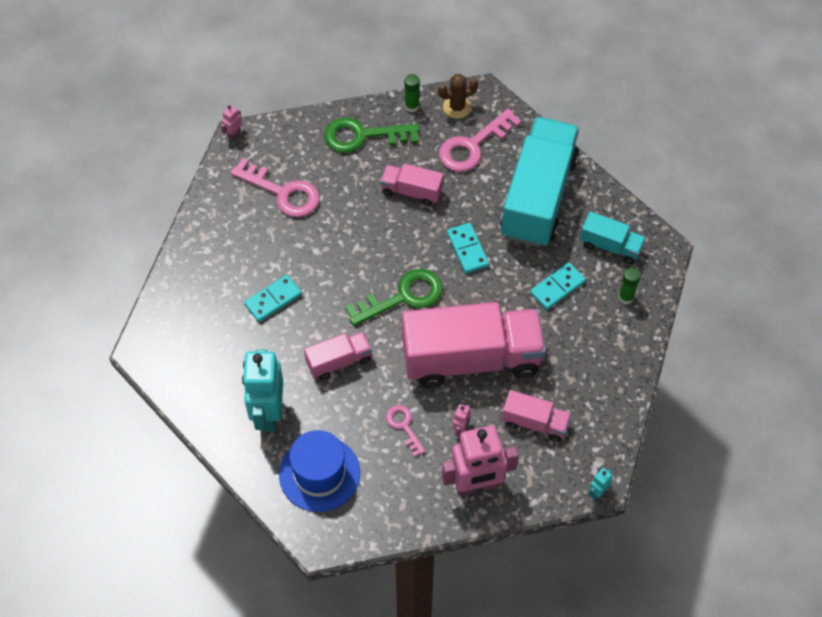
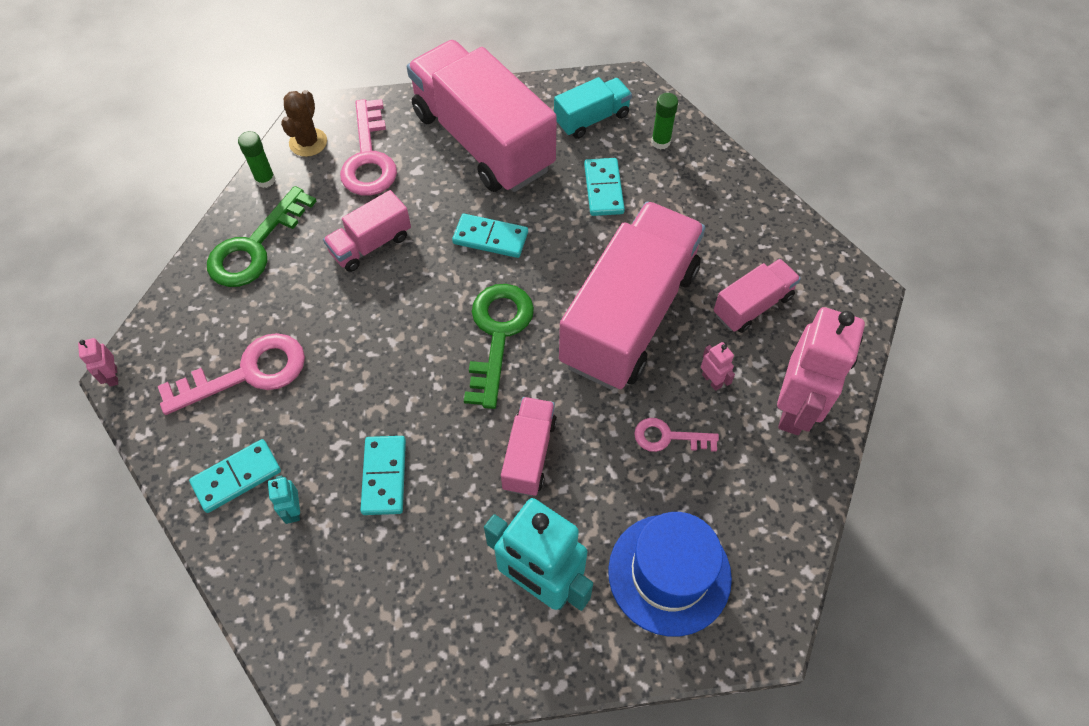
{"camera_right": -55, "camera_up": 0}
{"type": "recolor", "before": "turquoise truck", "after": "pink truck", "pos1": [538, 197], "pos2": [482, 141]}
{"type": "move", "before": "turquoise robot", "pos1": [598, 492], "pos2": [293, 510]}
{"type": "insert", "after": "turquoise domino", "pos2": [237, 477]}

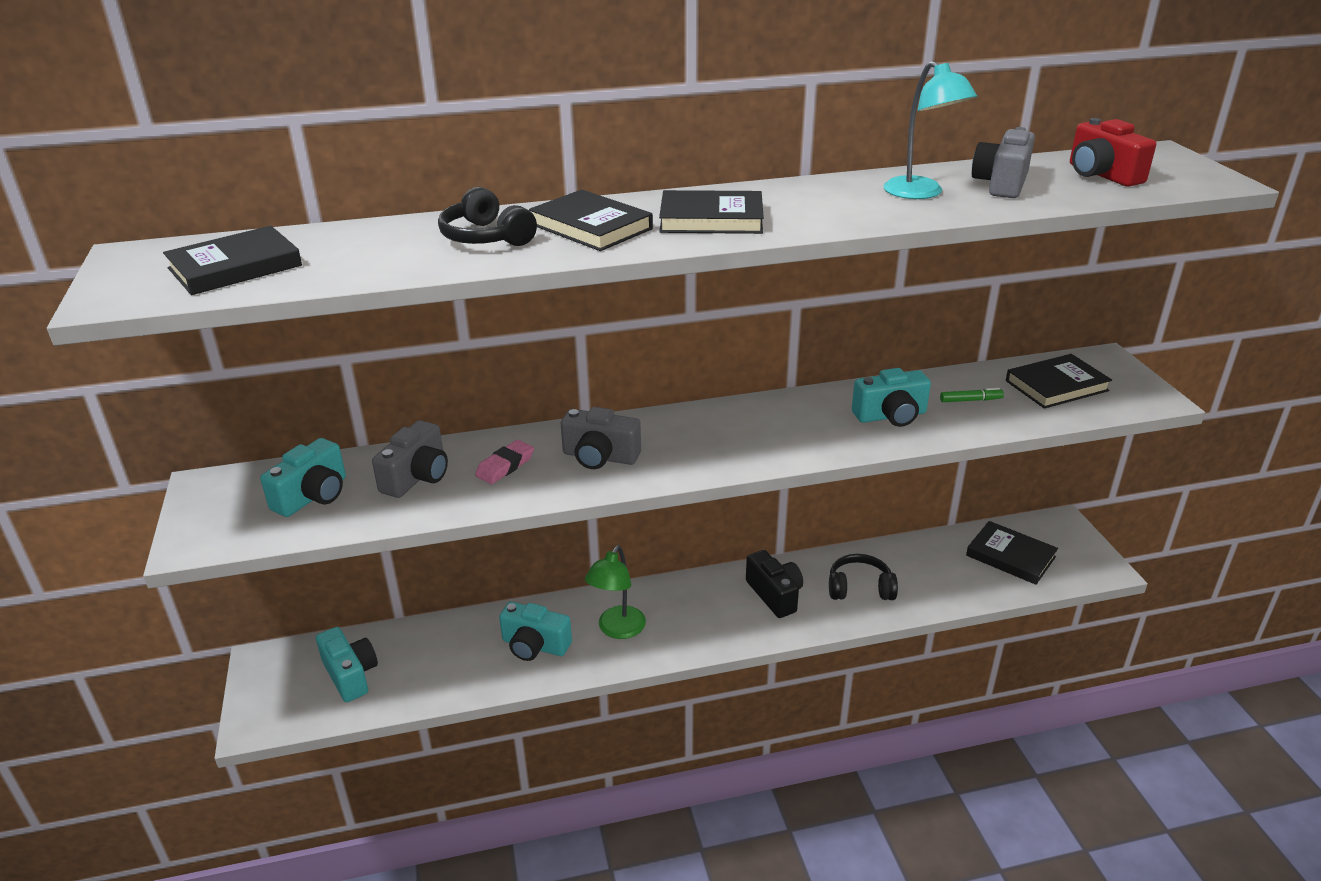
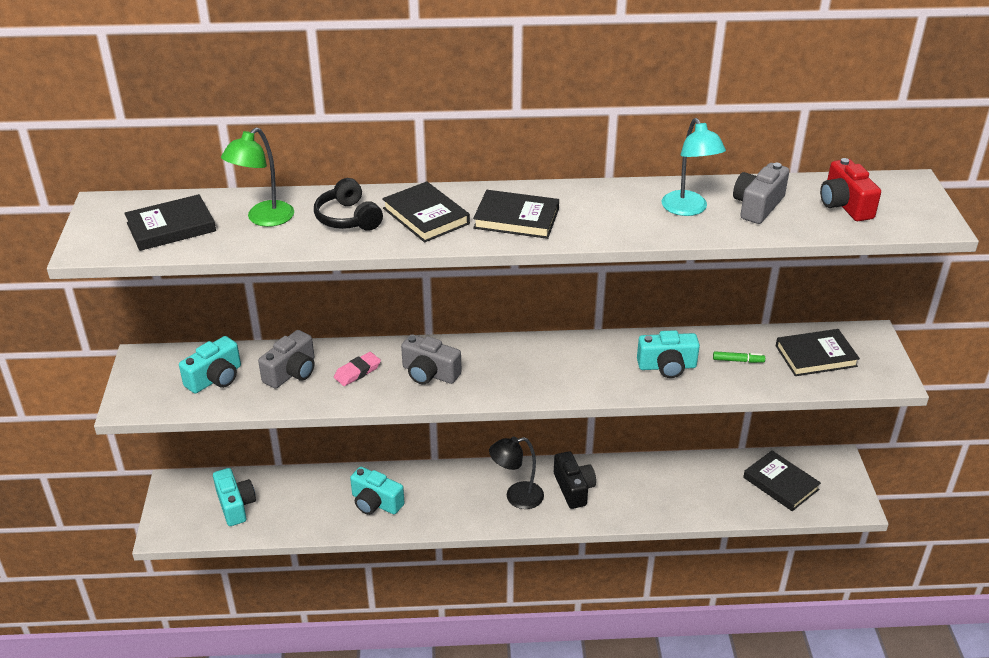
{"camera_right": 10, "camera_up": 5}
{"type": "move", "before": "green lamp", "pos1": [617, 630], "pos2": [264, 219]}
{"type": "delete", "before": "black headphones", "pos1": [860, 588]}
{"type": "insert", "after": "black lamp", "pos2": [516, 497]}

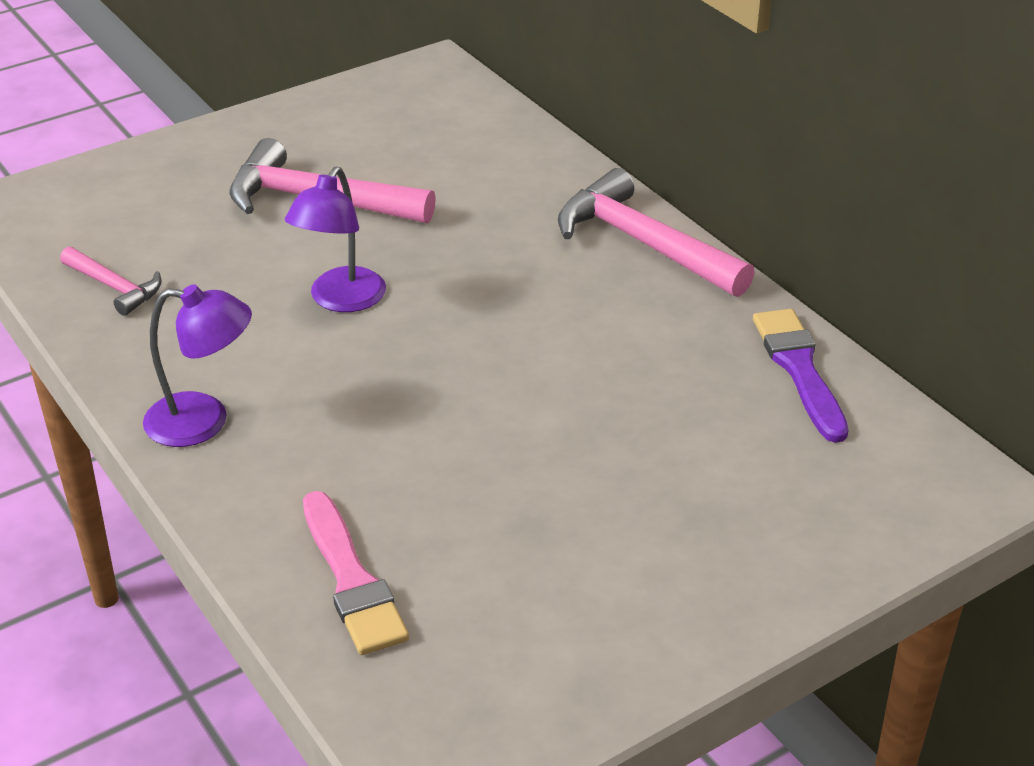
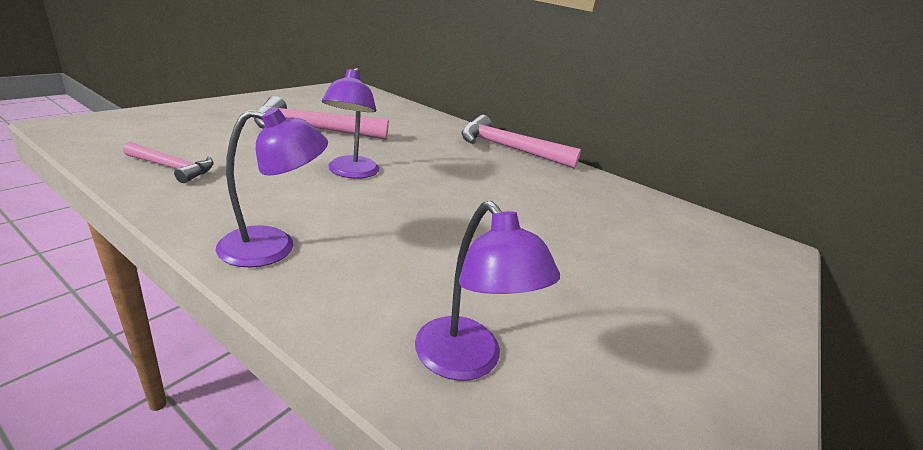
{"camera_right": -25, "camera_up": -10}
{"type": "delete", "before": "purple brush", "pos1": [799, 369]}
{"type": "replace", "before": "pink brush", "after": "purple lamp", "pos1": [352, 580], "pos2": [467, 361]}

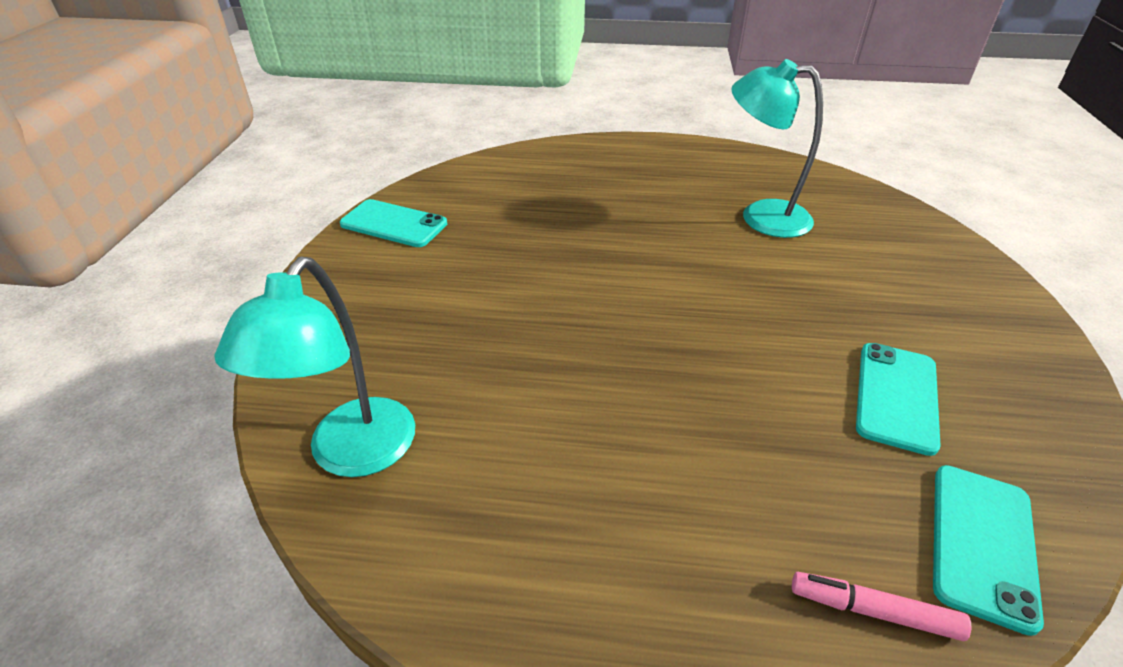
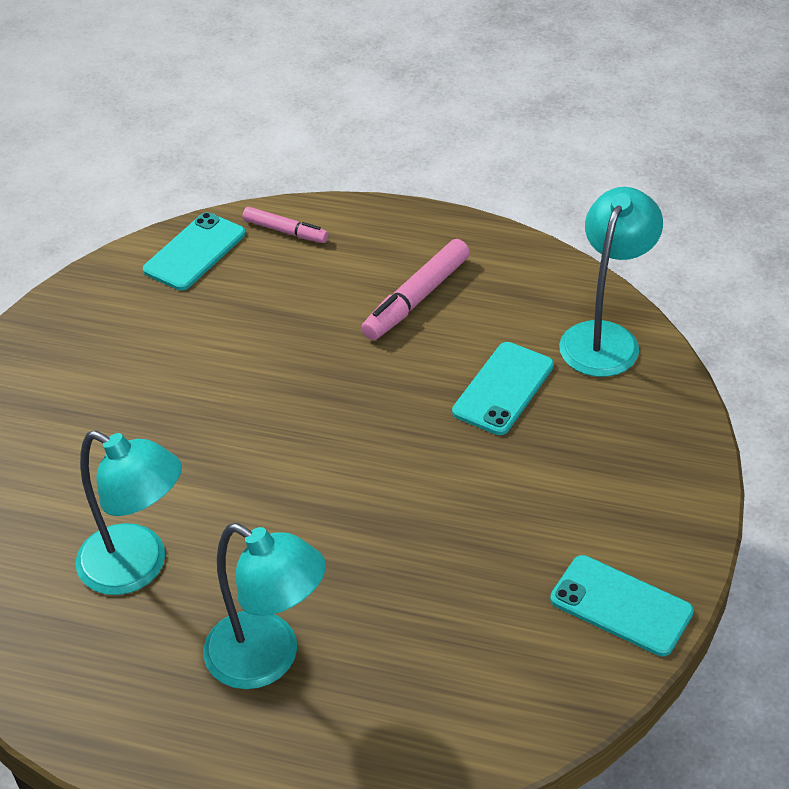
{"camera_right": -170, "camera_up": 5}
{"type": "move", "before": "turquoise phone", "pos1": [896, 396], "pos2": [503, 389]}
{"type": "insert", "after": "pink marker", "pos2": [416, 298]}
{"type": "insert", "after": "turquoise lamp", "pos2": [268, 659]}

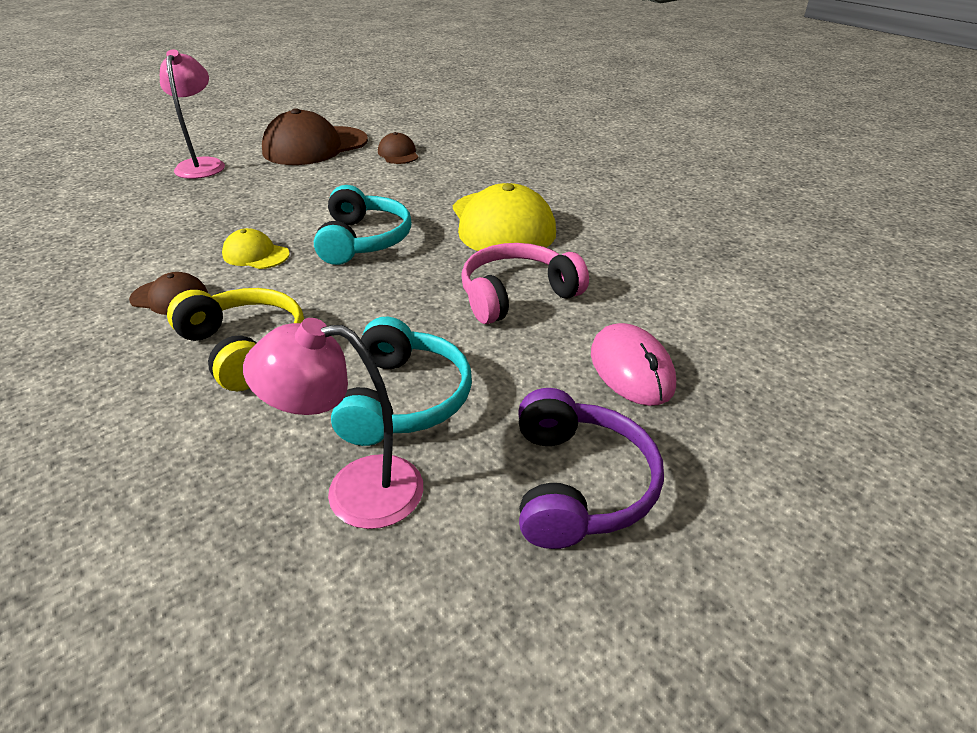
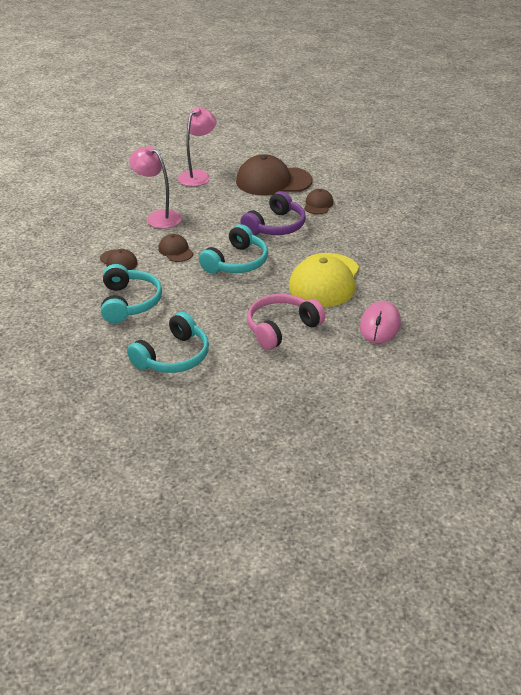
{"camera_right": 35, "camera_up": 0}
{"type": "recolor", "before": "yellow cap", "after": "brown cap", "pos1": [255, 254], "pos2": [175, 251]}
{"type": "rotate", "before": "pink headphones", "pos1": [517, 295], "pos2": [281, 328], "turn": -45}
{"type": "recolor", "before": "yellow headphones", "after": "turquoise headphones", "pos1": [245, 348], "pos2": [129, 302]}
{"type": "move", "before": "pink lamp", "pos1": [354, 490], "pos2": [158, 217]}
{"type": "move", "before": "pink mouse", "pos1": [631, 369], "pos2": [380, 325]}
{"type": "move", "before": "purple headphones", "pos1": [578, 484], "pos2": [275, 226]}

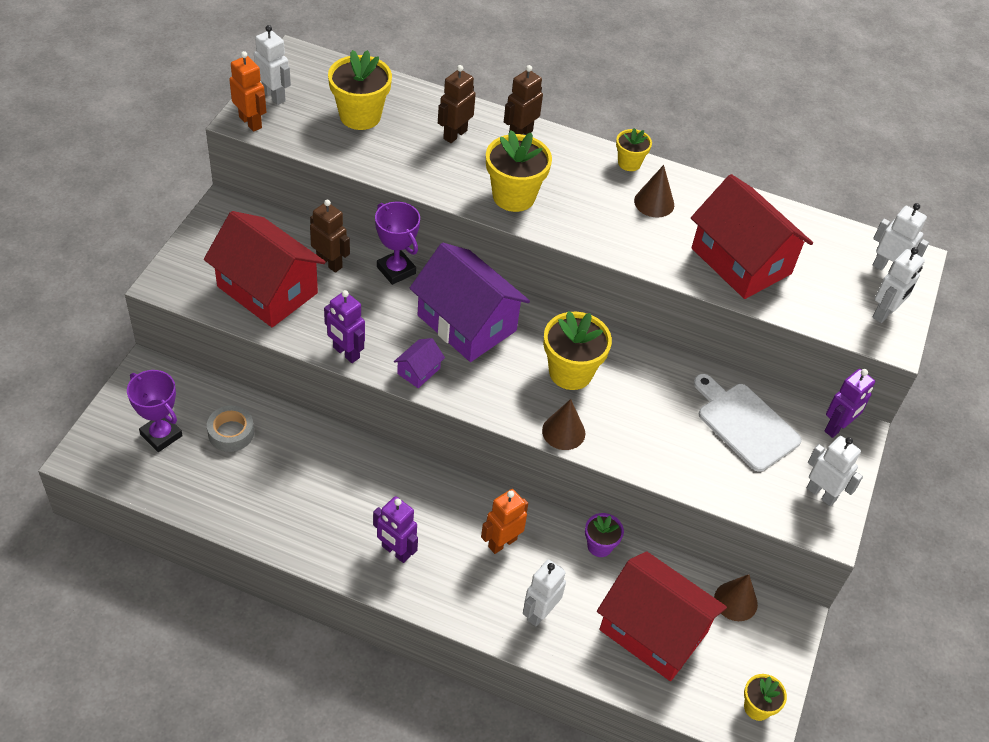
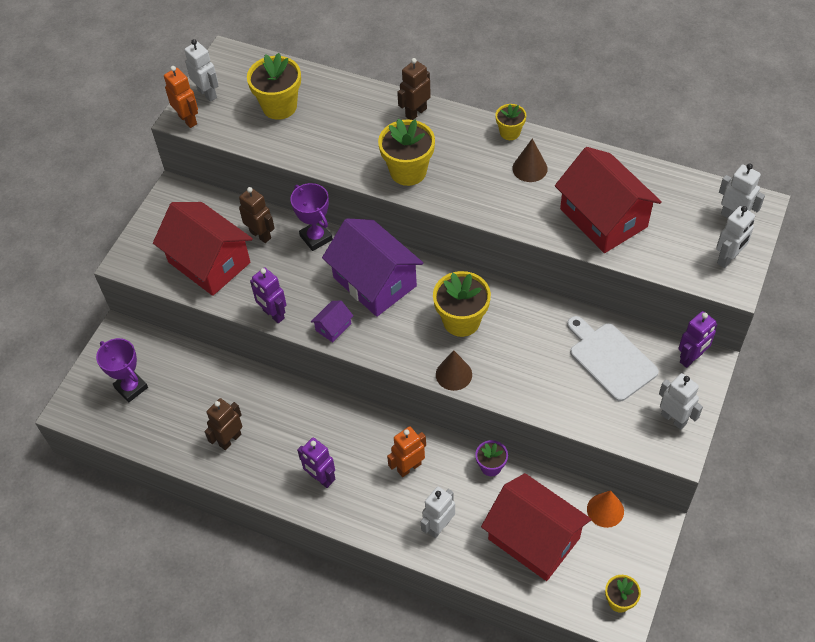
{"camera_right": 10, "camera_up": 5}
{"type": "move", "before": "brown robot", "pos1": [455, 134], "pos2": [230, 439]}
{"type": "delete", "before": "grey tape", "pos1": [231, 433]}
{"type": "recolor", "before": "brown cone", "after": "orange cone", "pos1": [735, 601], "pos2": [605, 510]}

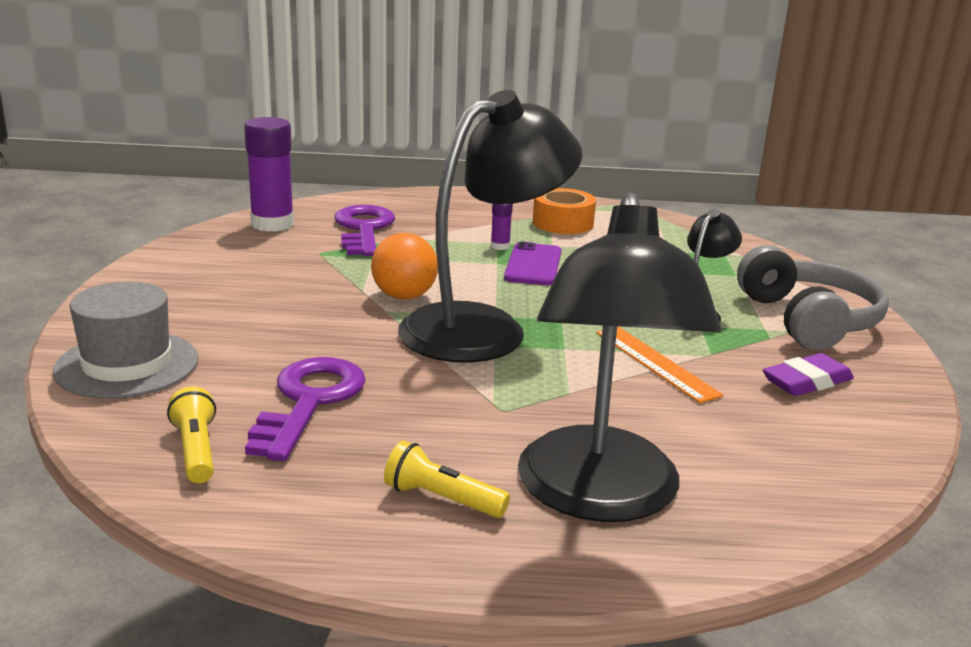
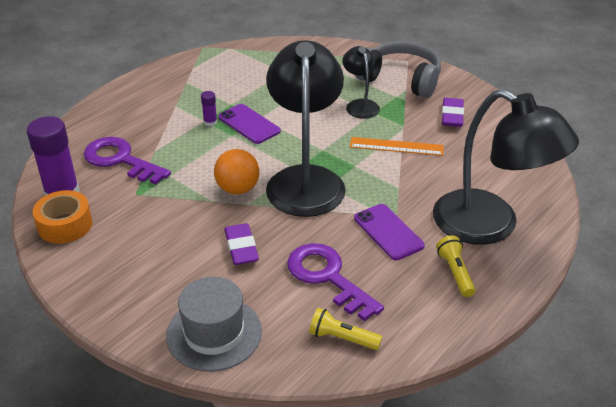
{"camera_right": -50, "camera_up": 15}
{"type": "move", "before": "orange tape", "pos1": [563, 223], "pos2": [65, 225]}
{"type": "rotate", "before": "yellow flashlight", "pos1": [442, 499], "pos2": [455, 272], "turn": 105}
{"type": "insert", "after": "purple phone", "pos2": [388, 232]}
{"type": "insert", "after": "purple eraser", "pos2": [241, 247]}

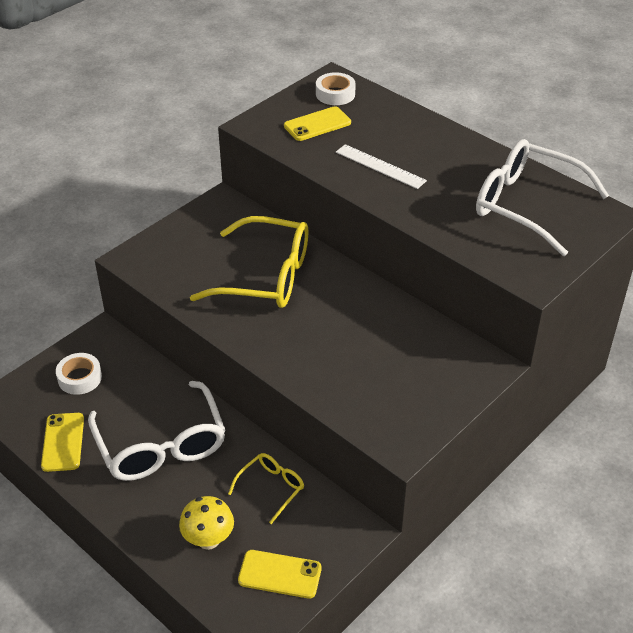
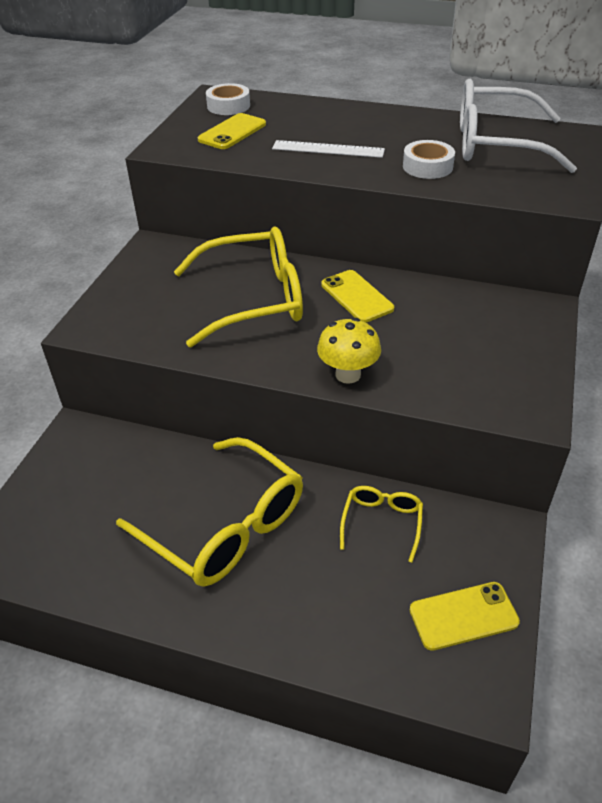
{"camera_right": -25, "camera_up": 0}
{"type": "move", "before": "white tape", "pos1": [80, 378], "pos2": [427, 166]}
{"type": "recolor", "before": "white glasses", "after": "yellow glasses", "pos1": [161, 445], "pos2": [225, 526]}
{"type": "move", "before": "yellow phone", "pos1": [63, 442], "pos2": [357, 296]}
{"type": "move", "before": "yellow mushroom", "pos1": [208, 540], "pos2": [348, 374]}

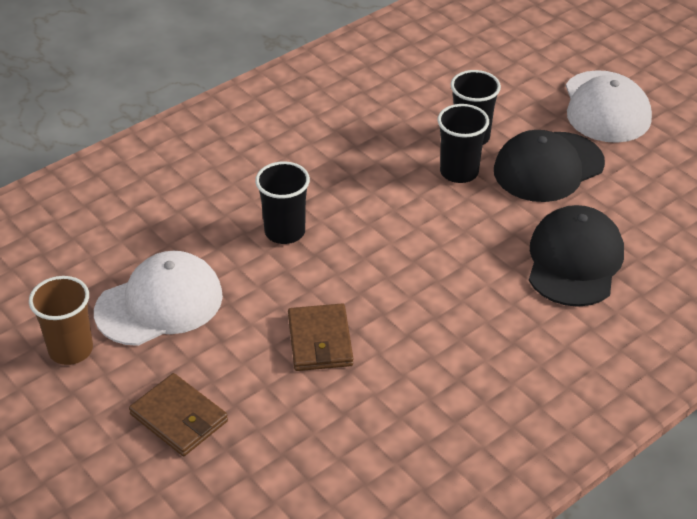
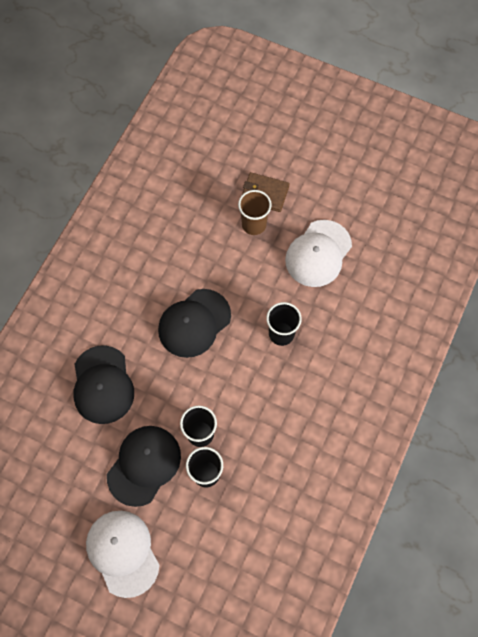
{"camera_right": 155, "camera_up": 25}
{"type": "move", "before": "brown cup", "pos1": [71, 350], "pos2": [254, 224]}
{"type": "delete", "before": "brown wallet", "pos1": [320, 341]}
{"type": "insert", "after": "black cap", "pos2": [194, 323]}

